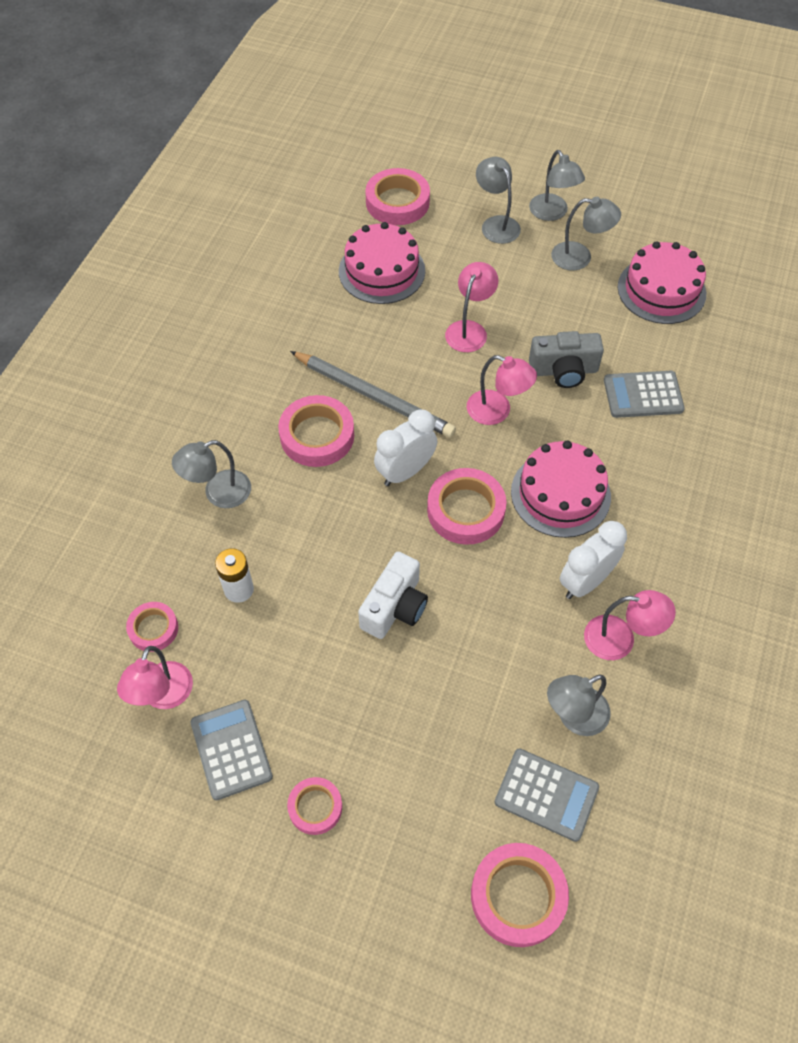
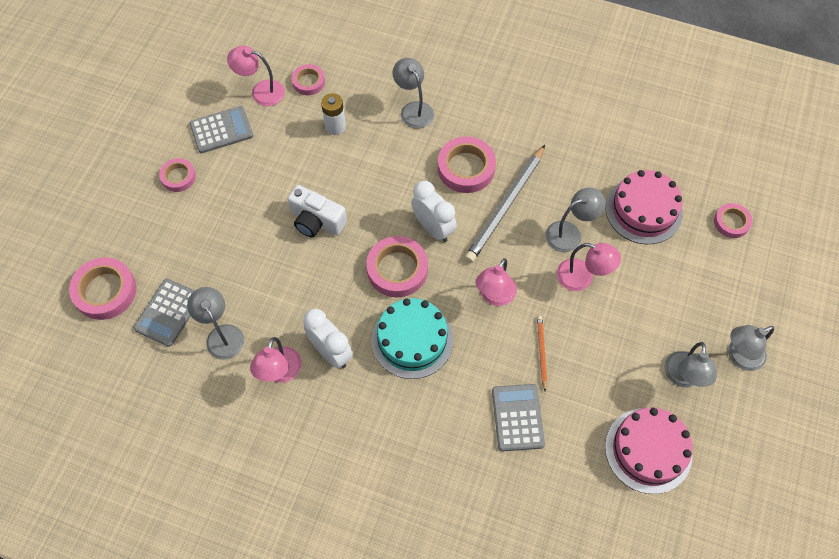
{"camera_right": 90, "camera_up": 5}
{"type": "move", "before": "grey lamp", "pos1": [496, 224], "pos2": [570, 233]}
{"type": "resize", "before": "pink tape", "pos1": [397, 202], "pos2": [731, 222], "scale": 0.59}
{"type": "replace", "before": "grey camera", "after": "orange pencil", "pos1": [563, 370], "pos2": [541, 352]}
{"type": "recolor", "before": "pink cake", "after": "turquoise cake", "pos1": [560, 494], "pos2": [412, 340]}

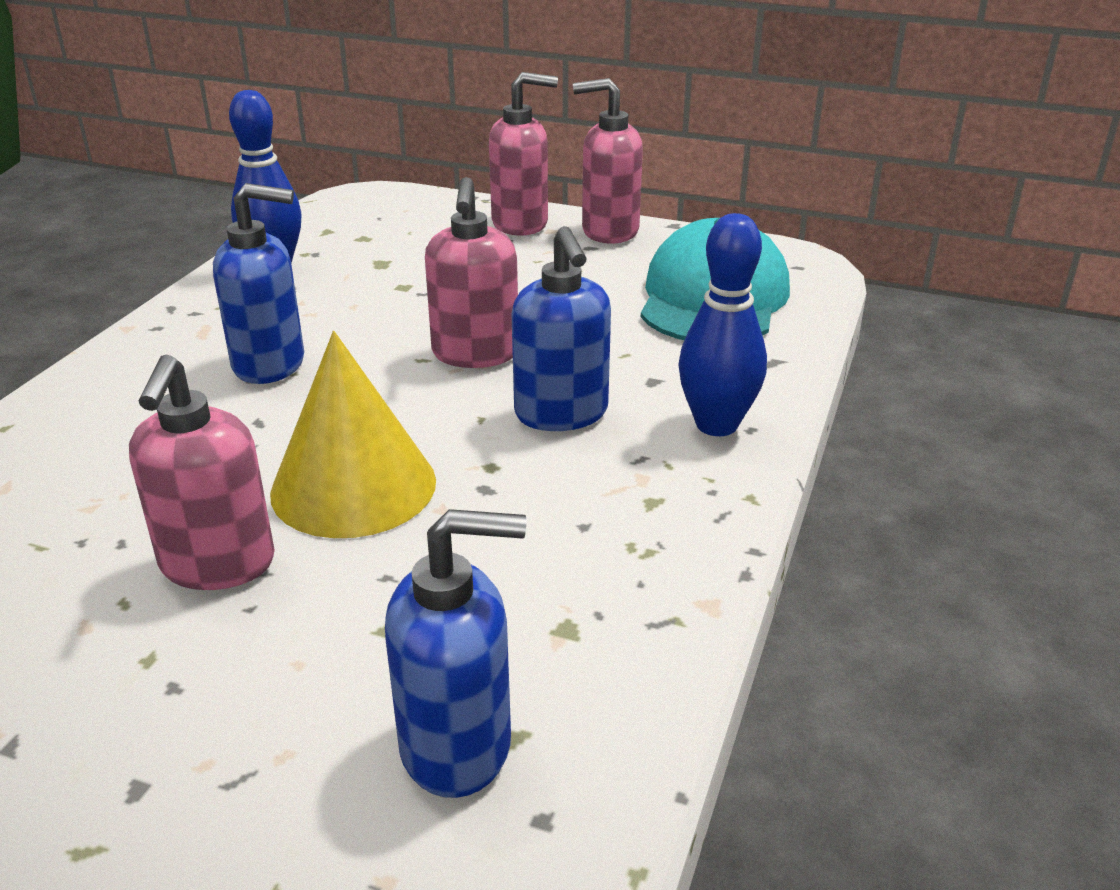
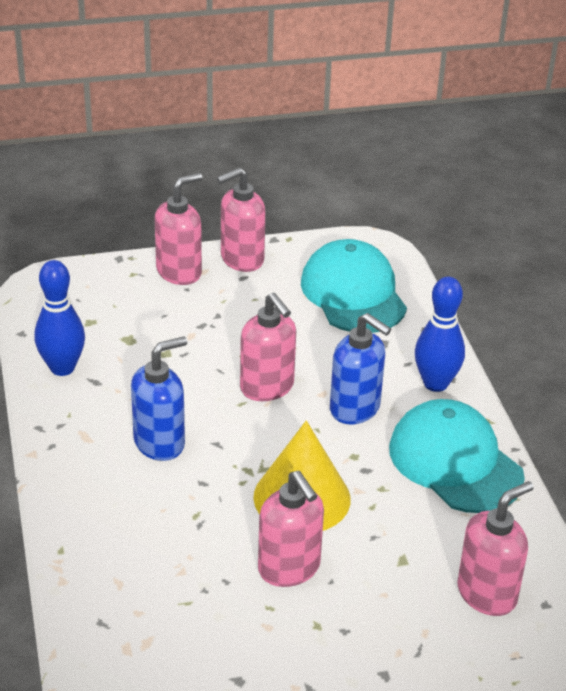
{"camera_right": -35, "camera_up": 5}
{"type": "recolor", "before": "blue soap dispenser", "after": "pink soap dispenser", "pos1": [457, 746], "pos2": [487, 594]}
{"type": "insert", "after": "turquoise cap", "pos2": [455, 462]}

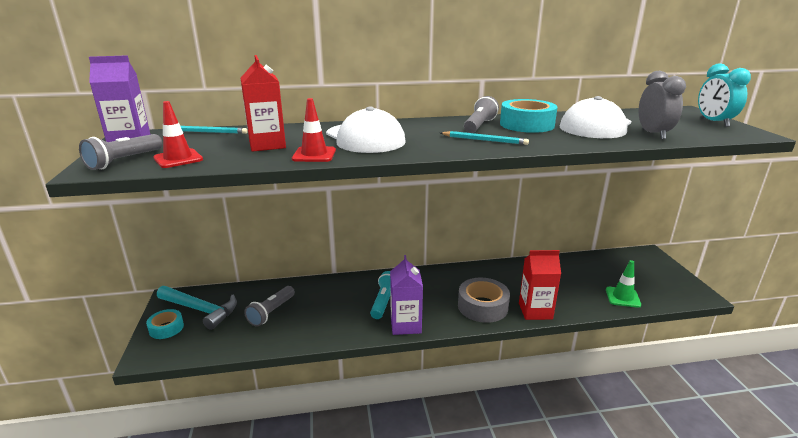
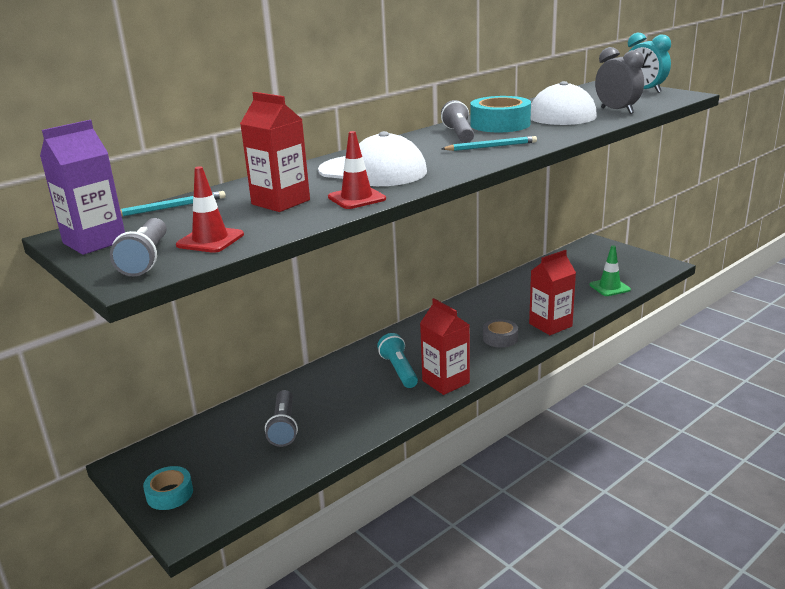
{"camera_right": -30, "camera_up": 0}
{"type": "recolor", "before": "purple carton", "after": "red carton", "pos1": [405, 325], "pos2": [445, 382]}
{"type": "resize", "before": "grey tape", "pos1": [482, 306], "pos2": [500, 338], "scale": 0.6}
{"type": "delete", "before": "turquoise hammer", "pos1": [201, 310]}

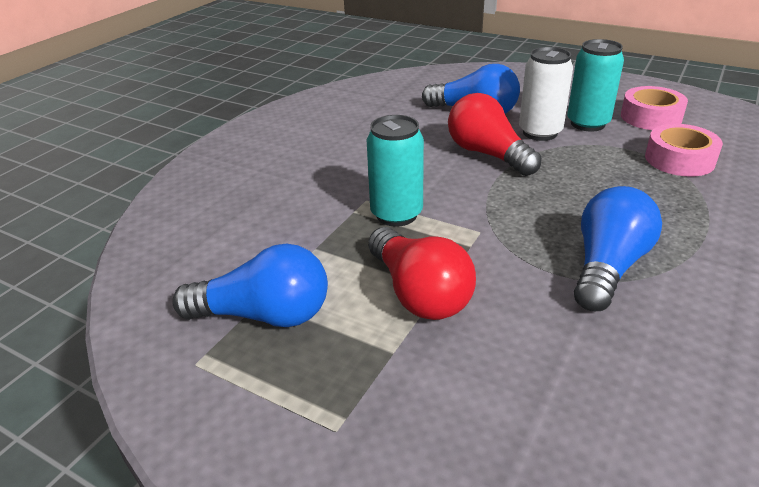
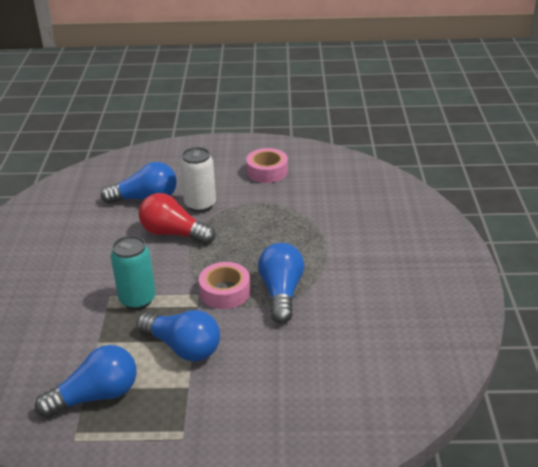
{"camera_right": -30, "camera_up": 0}
{"type": "delete", "before": "turquoise can", "pos1": [587, 124]}
{"type": "move", "before": "pink tape", "pos1": [679, 159], "pos2": [225, 292]}
{"type": "recolor", "before": "red light bulb", "after": "blue light bulb", "pos1": [419, 293], "pos2": [183, 347]}

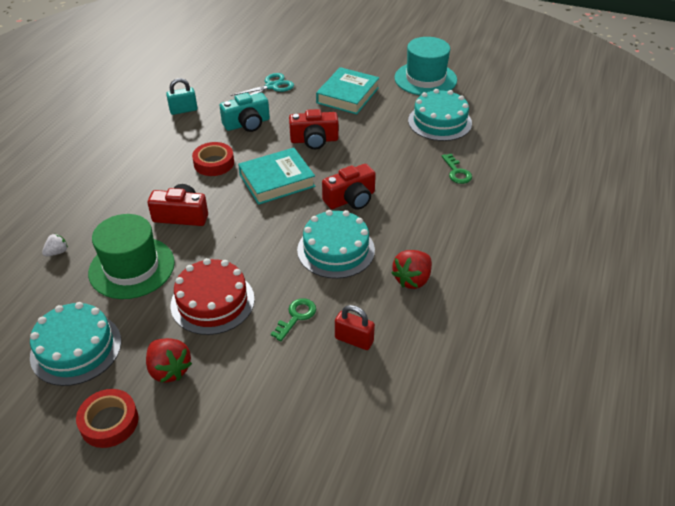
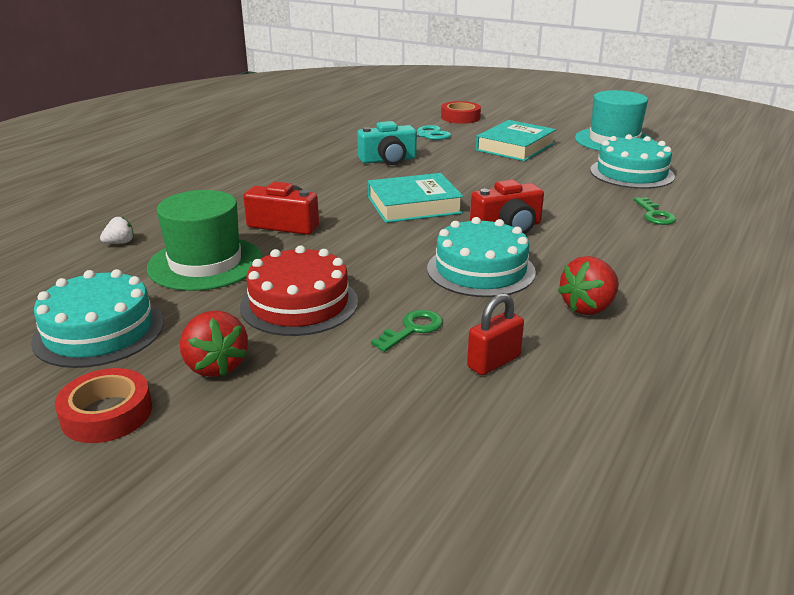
{"camera_right": 10, "camera_up": -15}
{"type": "delete", "before": "turquoise padlock", "pos1": [183, 110]}
{"type": "delete", "before": "red camera", "pos1": [314, 140]}
{"type": "move", "before": "red tape", "pos1": [214, 163], "pos2": [460, 117]}
{"type": "rotate", "before": "red padlock", "pos1": [354, 340], "pos2": [494, 362], "turn": -75}

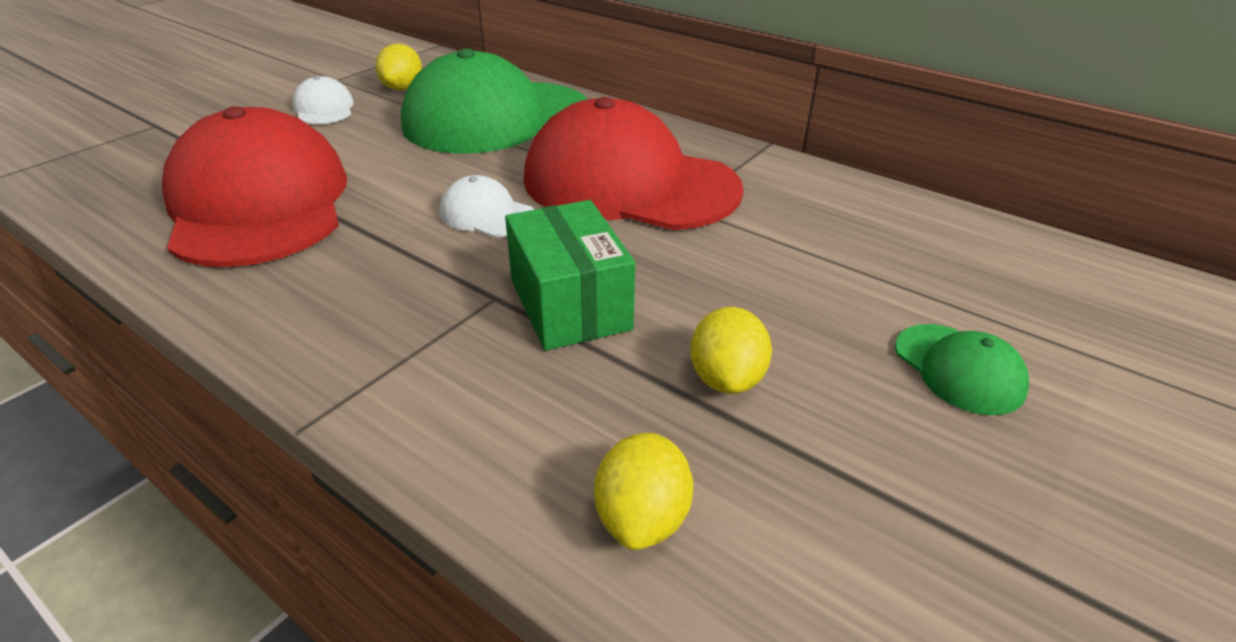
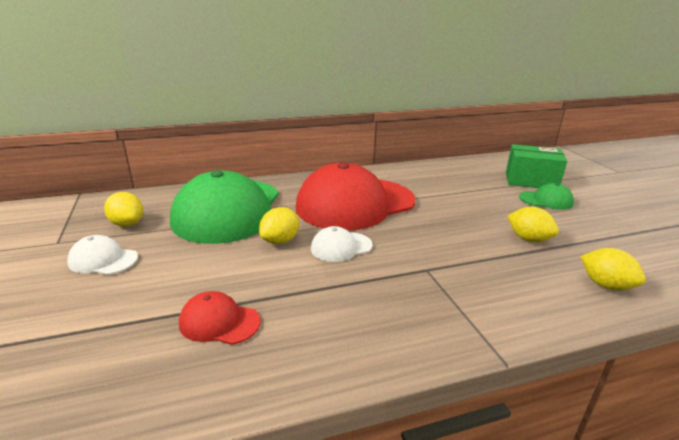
{"camera_right": -55, "camera_up": -10}
{"type": "resize", "before": "red cap", "pos1": [259, 203], "pos2": [219, 322], "scale": 0.43}
{"type": "move", "before": "green box", "pos1": [570, 304], "pos2": [531, 181]}
{"type": "insert", "after": "yellow lemon", "pos2": [280, 241]}

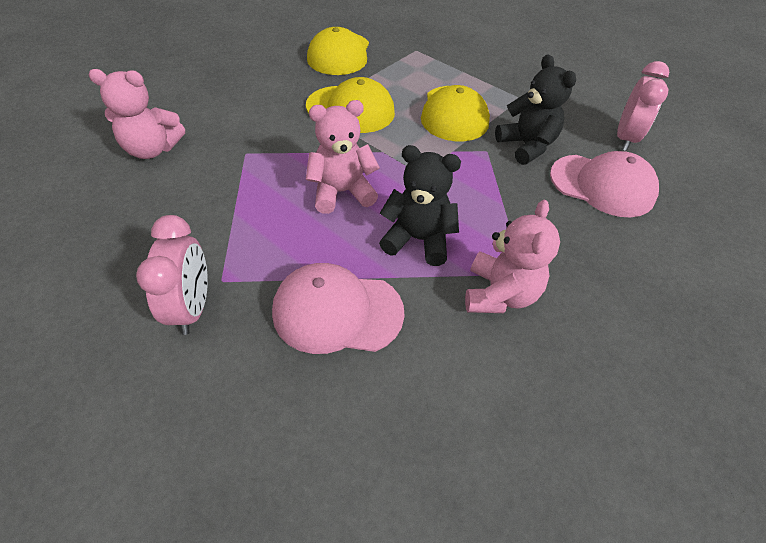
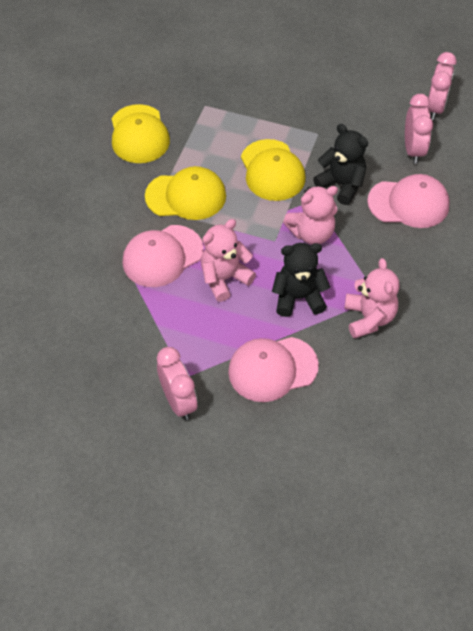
{"camera_right": -20, "camera_up": 5}
{"type": "move", "before": "pink teddy bear", "pos1": [152, 149], "pos2": [311, 233]}
{"type": "insert", "after": "pink clock", "pos2": [435, 107]}
{"type": "insert", "after": "pink cap", "pos2": [162, 256]}

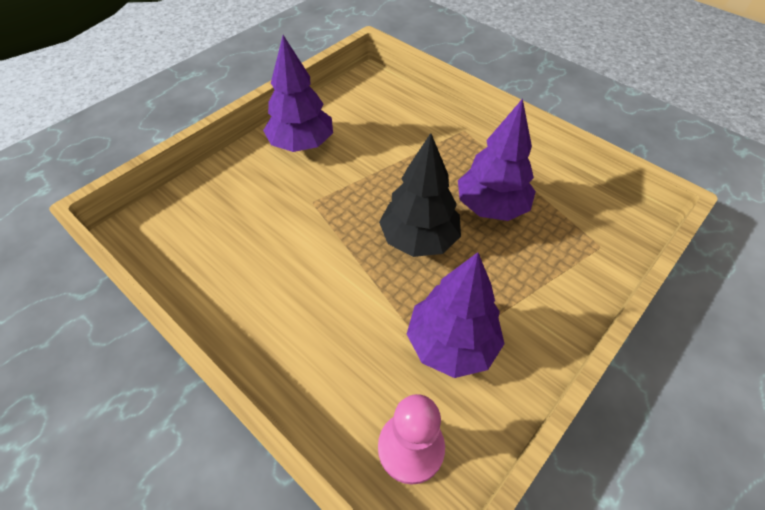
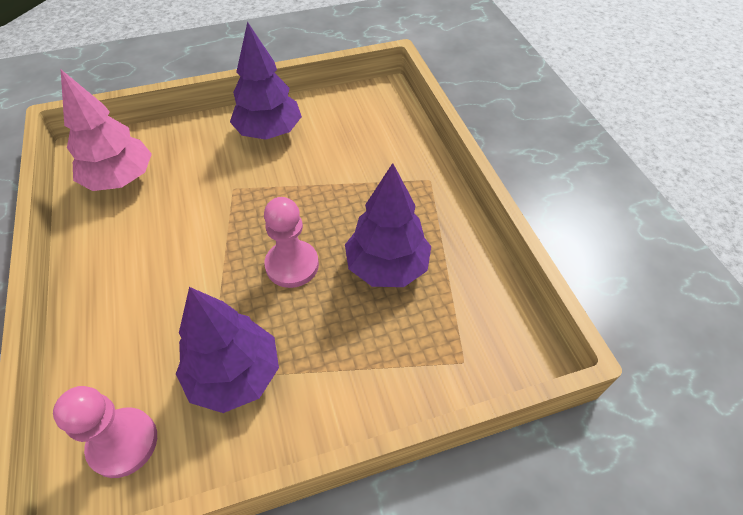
{"camera_right": 30, "camera_up": 0}
{"type": "replace", "before": "black tree", "after": "pink pawn", "pos1": [419, 239], "pos2": [292, 265]}
{"type": "insert", "after": "pink tree", "pos2": [120, 179]}

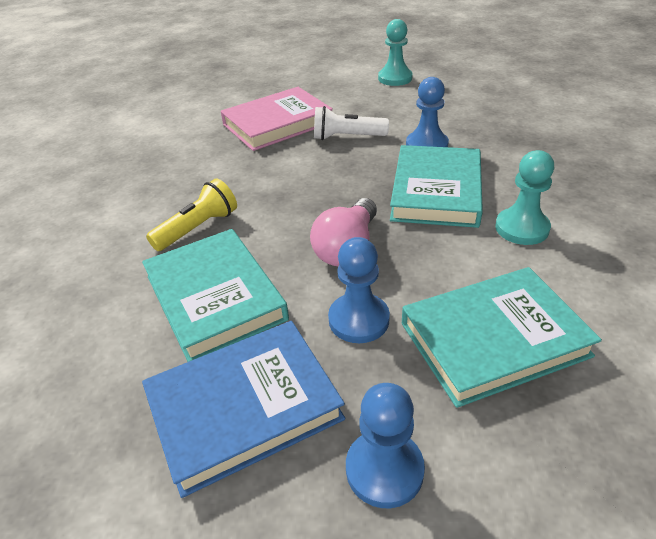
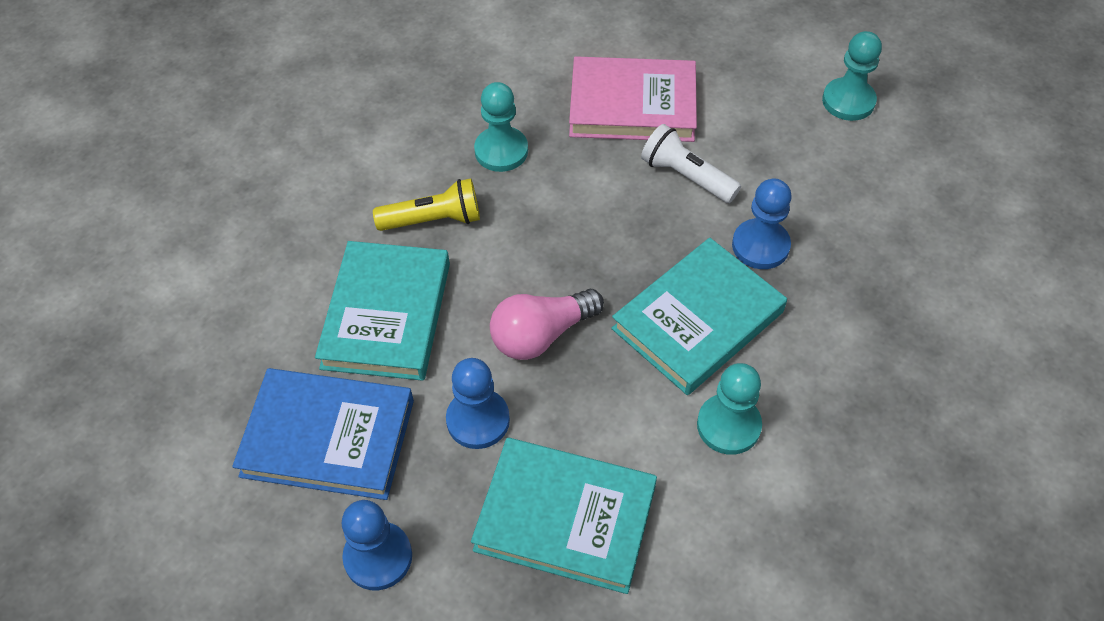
{"camera_right": 35, "camera_up": 15}
{"type": "insert", "after": "turquoise pawn", "pos2": [501, 151]}

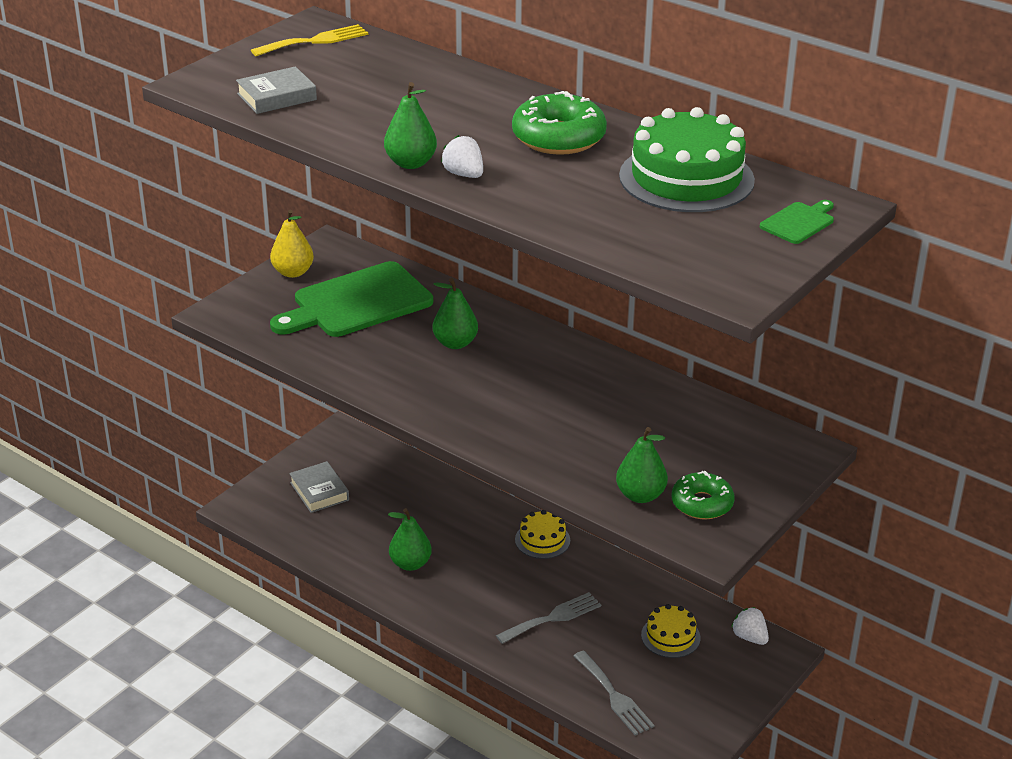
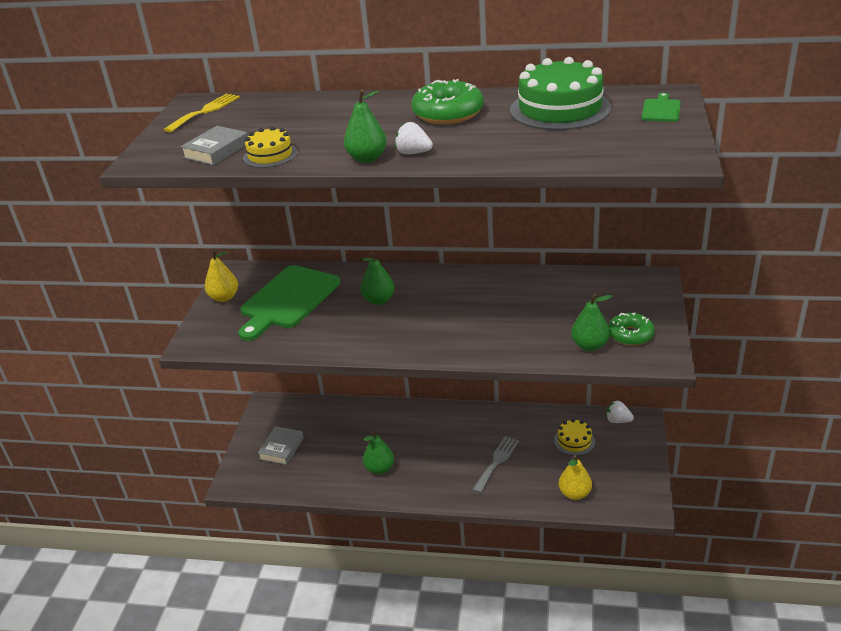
{"camera_right": -25, "camera_up": 0}
{"type": "rotate", "before": "grey book", "pos1": [319, 491], "pos2": [281, 448], "turn": 75}
{"type": "move", "before": "yellow cake", "pos1": [542, 540], "pos2": [270, 155]}
{"type": "replace", "before": "grey fork", "after": "yellow pear", "pos1": [614, 696], "pos2": [574, 493]}

